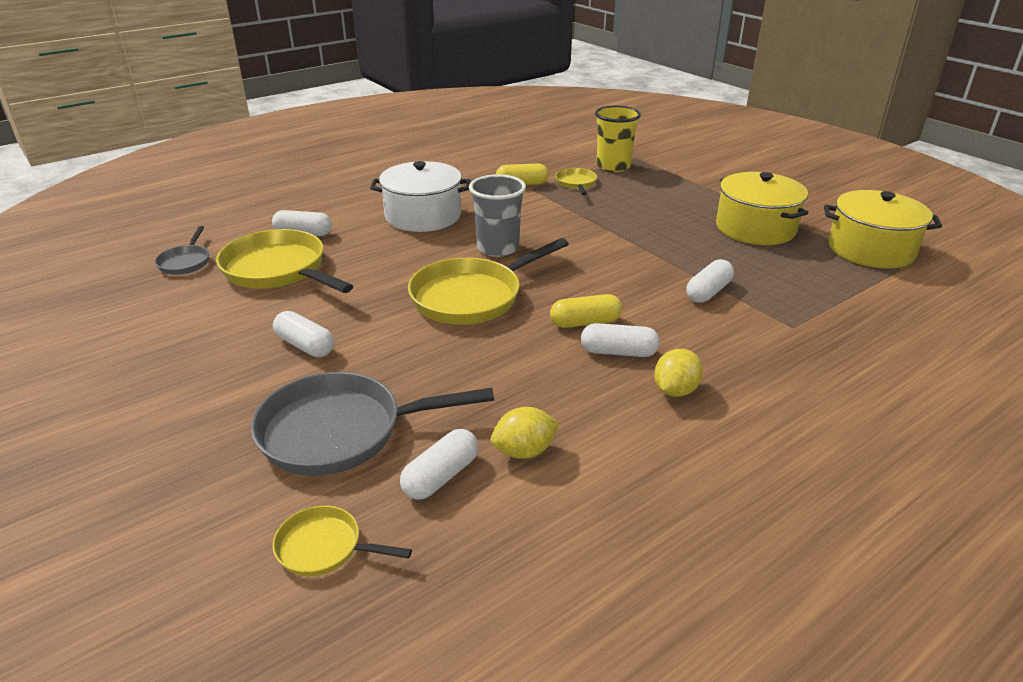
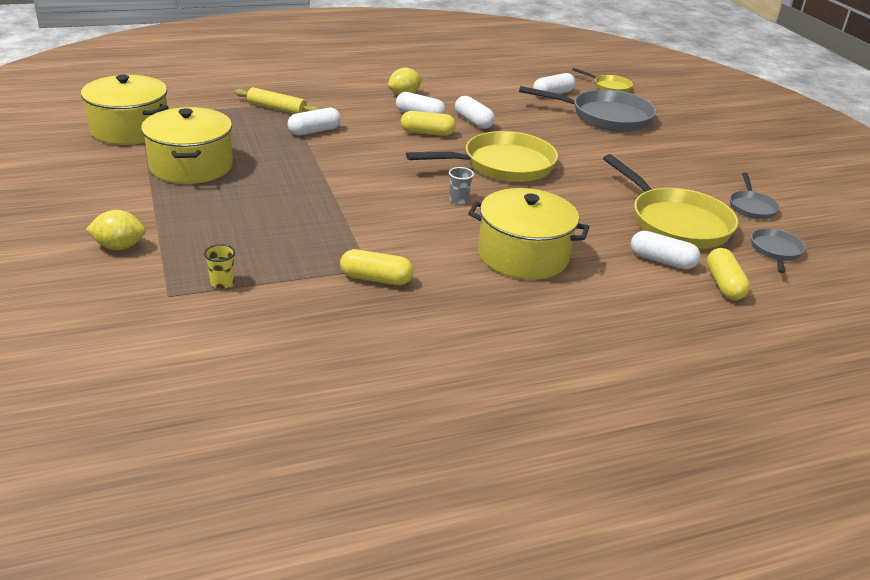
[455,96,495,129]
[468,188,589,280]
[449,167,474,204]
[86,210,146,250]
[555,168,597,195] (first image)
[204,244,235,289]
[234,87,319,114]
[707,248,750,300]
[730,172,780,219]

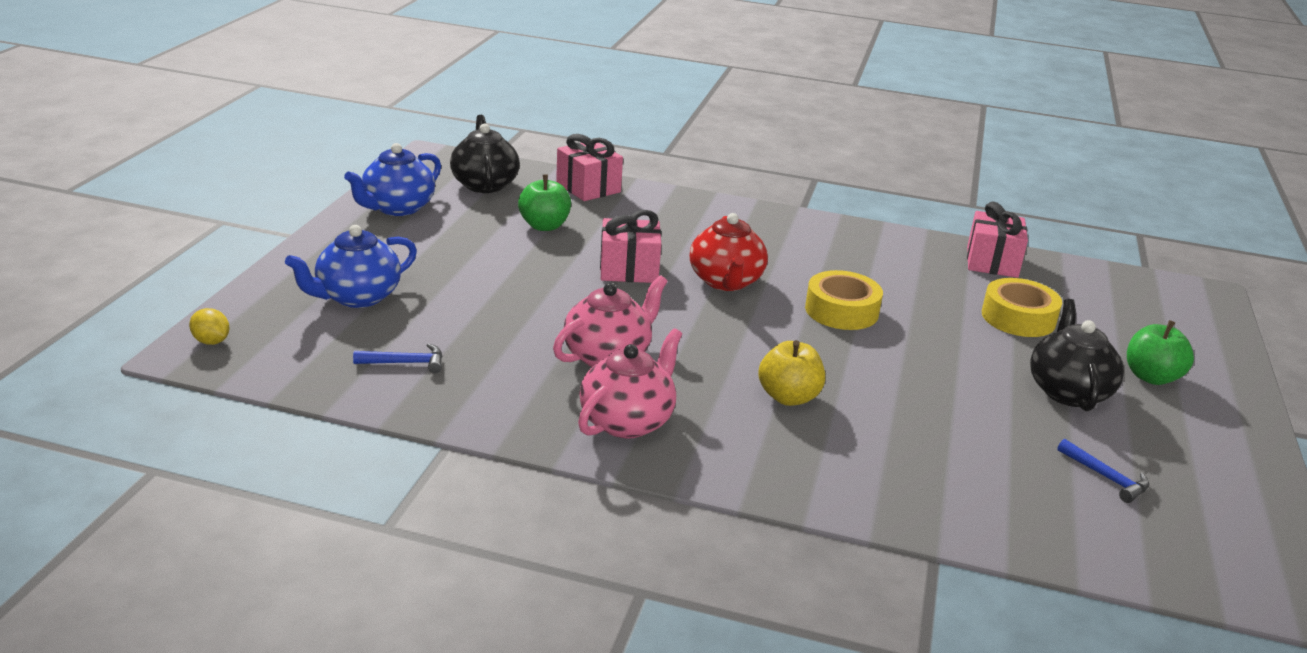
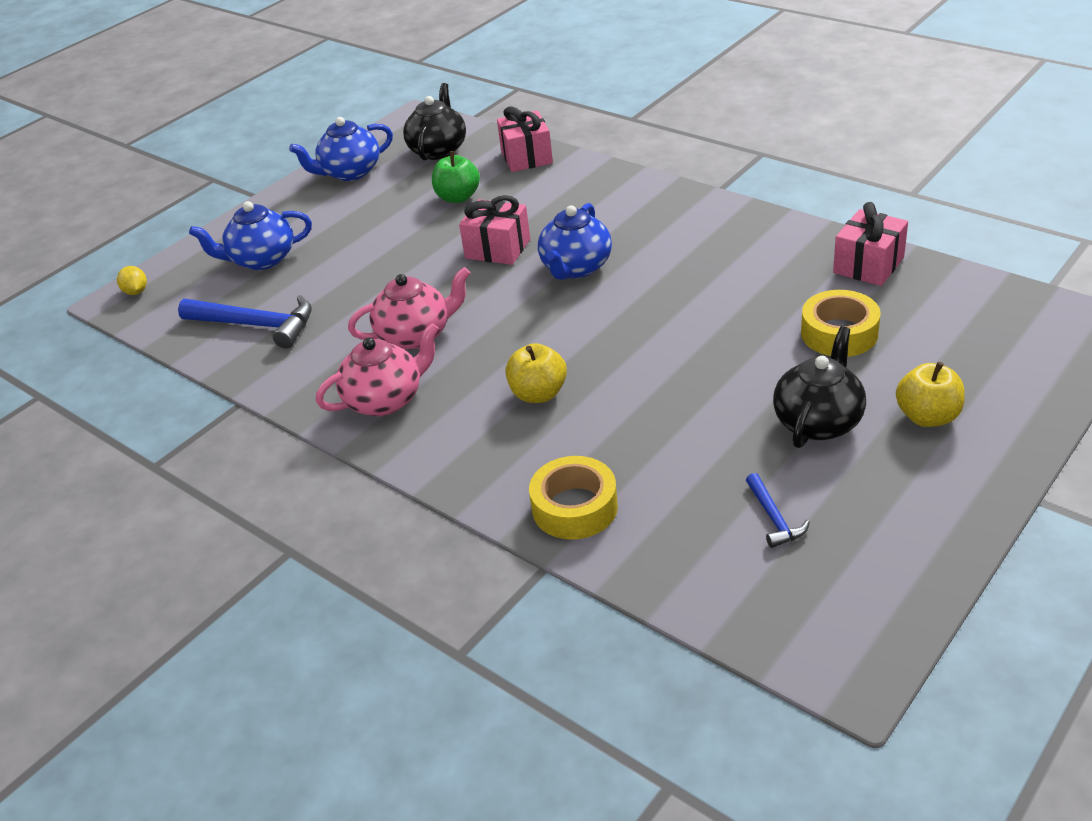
[178,295,312,349]
[538,203,612,280]
[529,456,618,540]
[896,362,965,427]

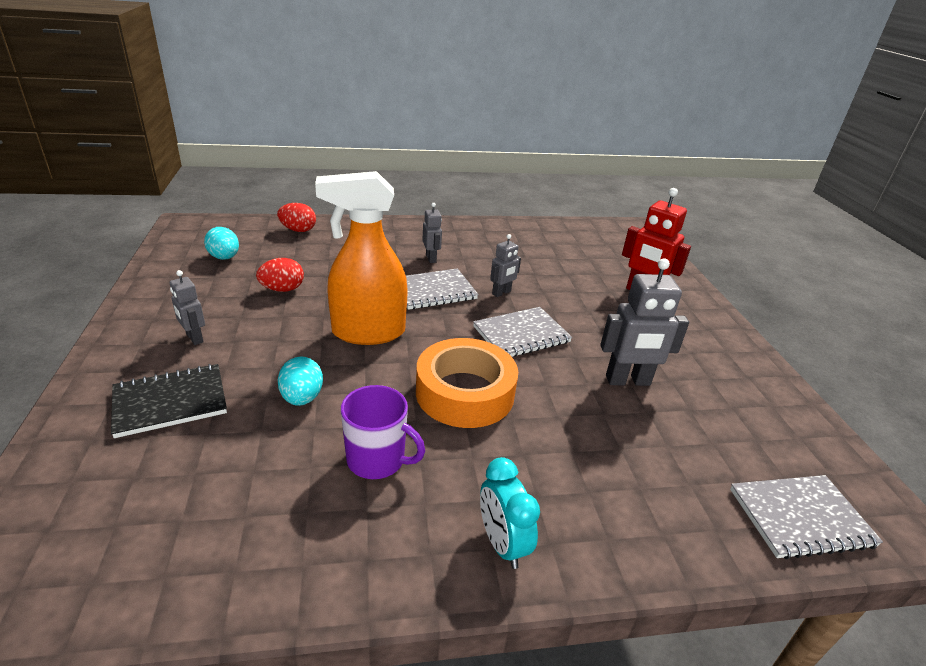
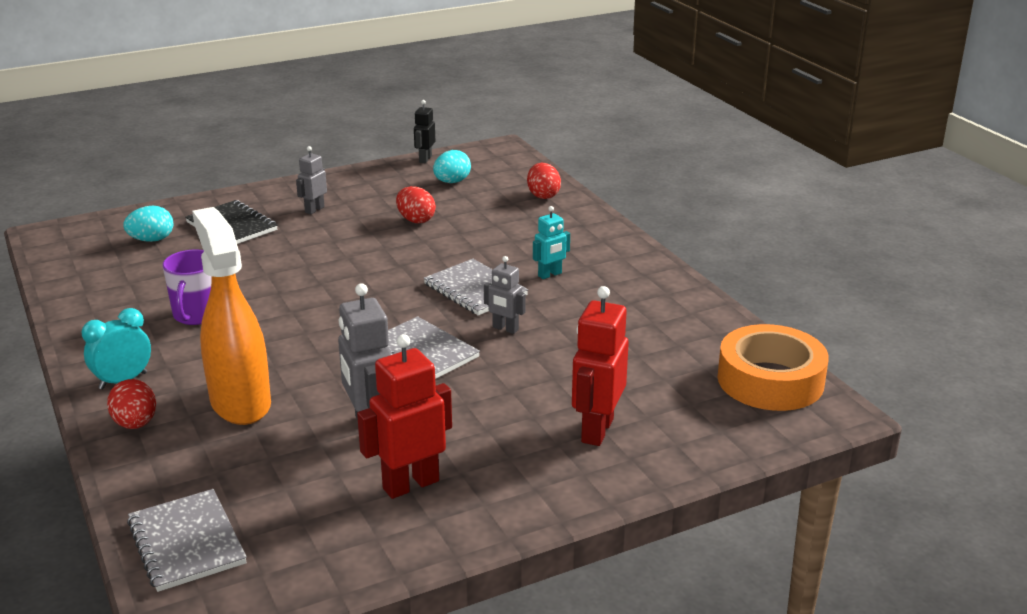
[123,206,173,242]
[192,207,271,425]
[718,324,829,411]
[533,206,570,279]
[107,379,156,429]
[357,334,452,499]
[414,100,435,163]

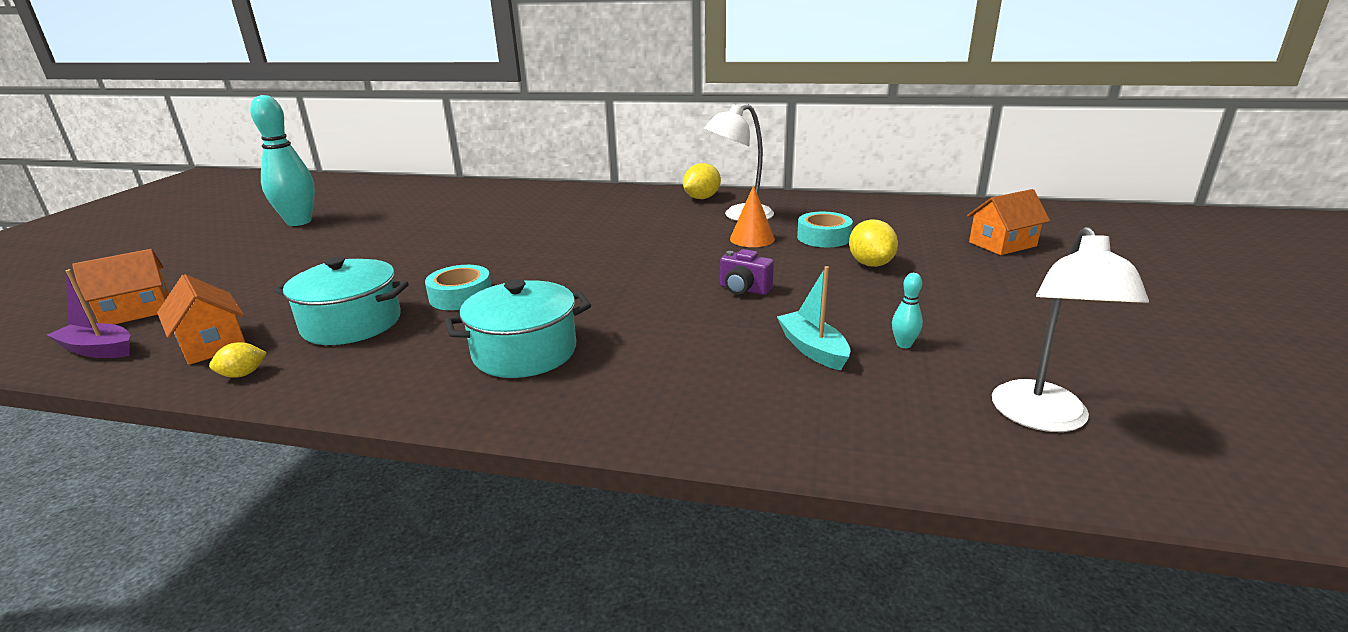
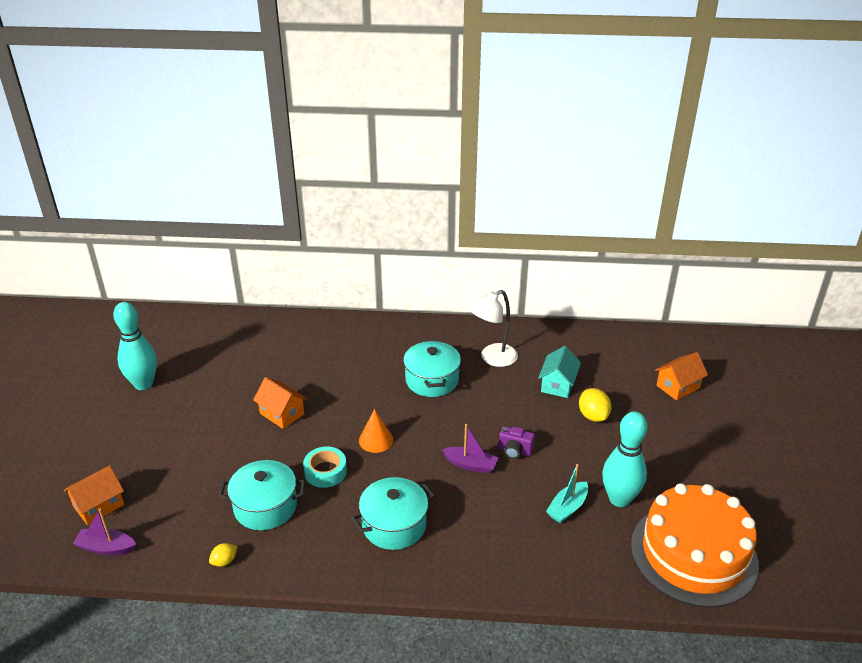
[253,377,307,429]
[683,163,721,199] (first image)
[359,409,393,453]
[546,464,588,523]
[538,346,581,398]
[602,411,648,507]
[631,483,759,608]
[403,340,461,397]
[442,424,498,474]

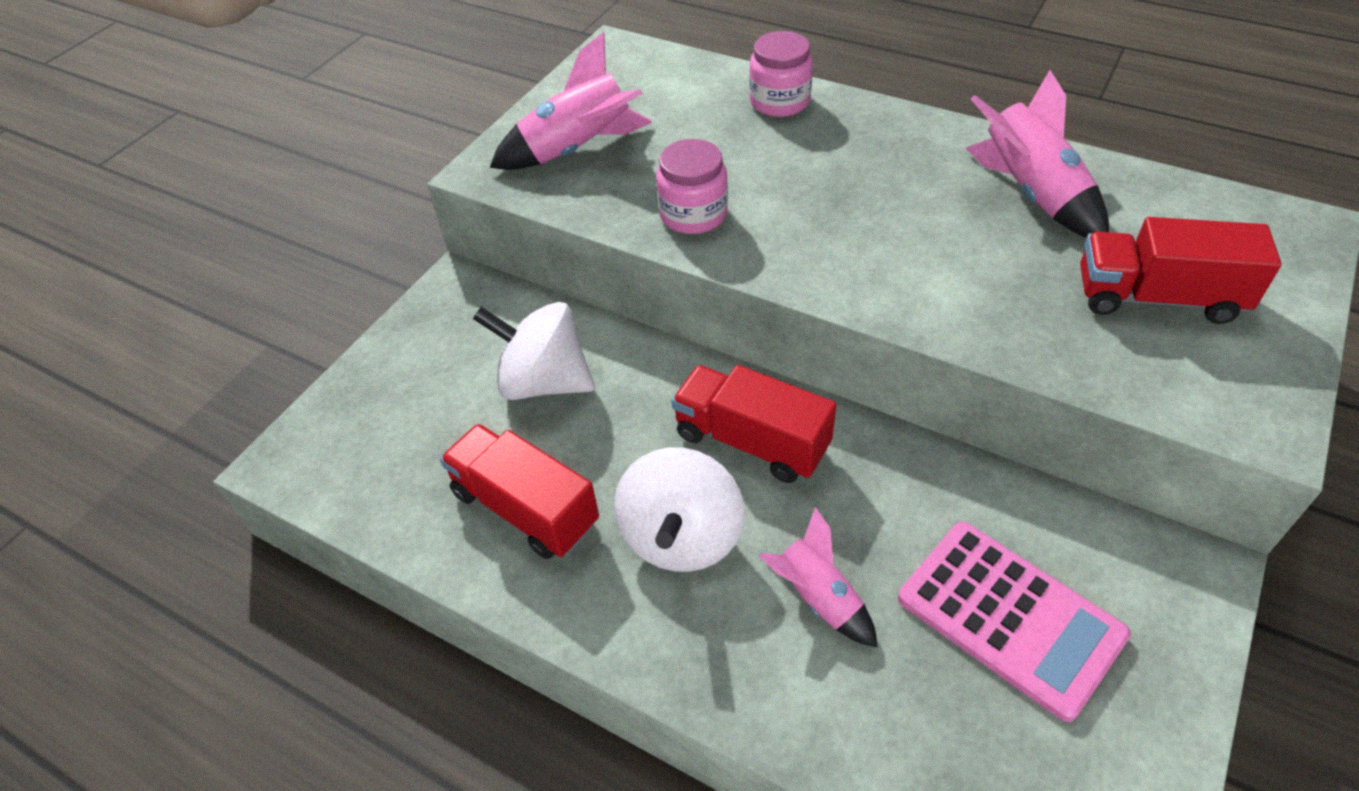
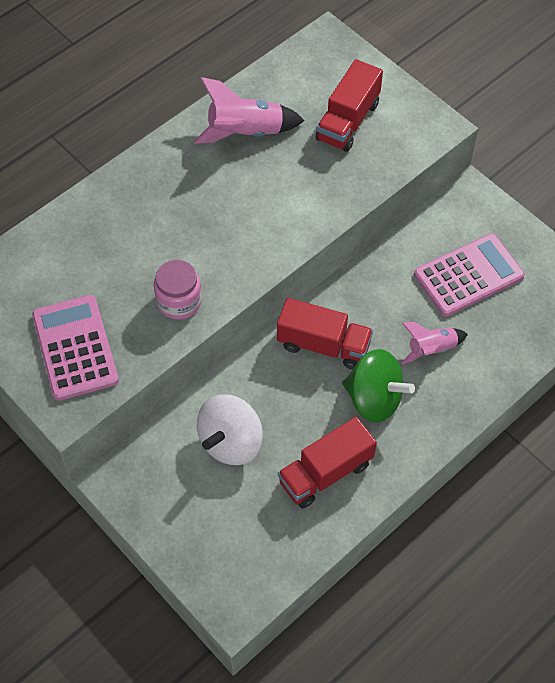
[32,295,119,401]
[342,349,415,423]
[277,298,373,370]
[749,31,813,117] (first image)

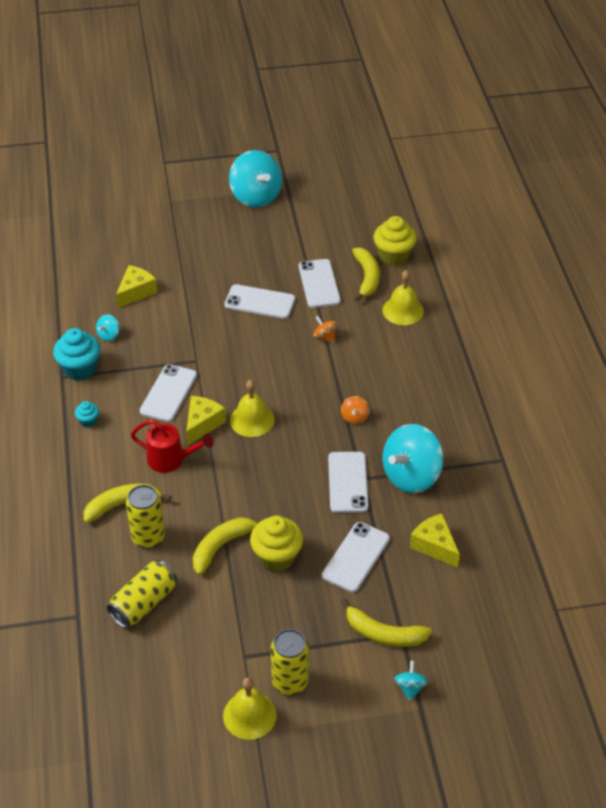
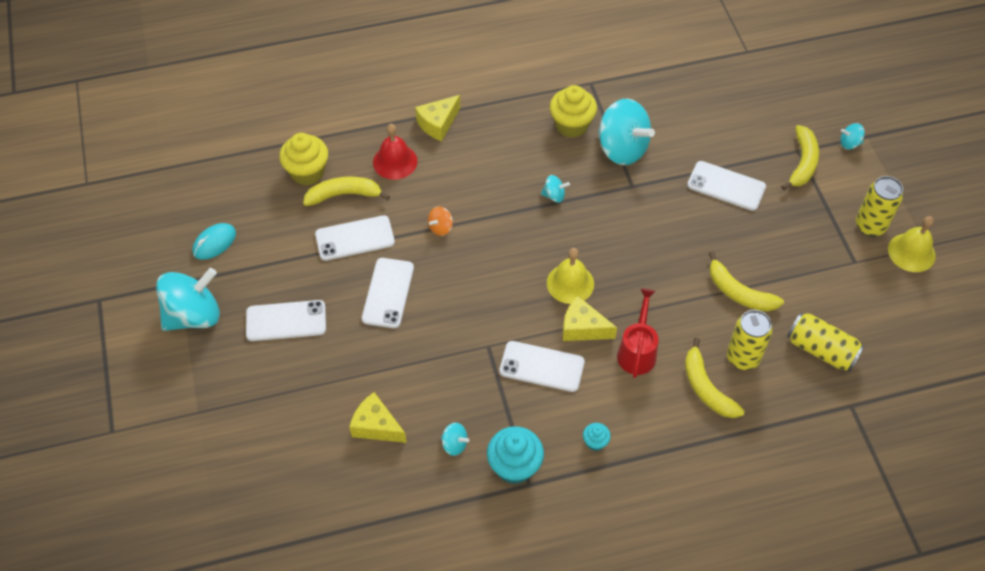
[550,85,597,138]
[246,300,326,341]
[541,175,570,203]
[373,124,417,180]
[415,95,460,141]
[192,223,236,260]

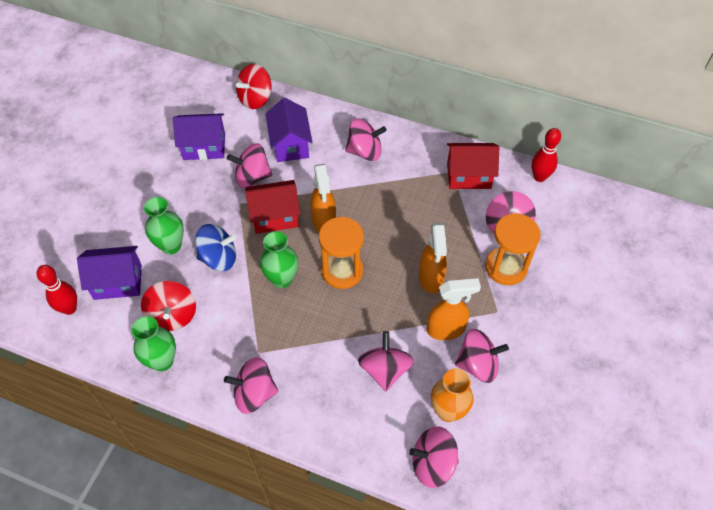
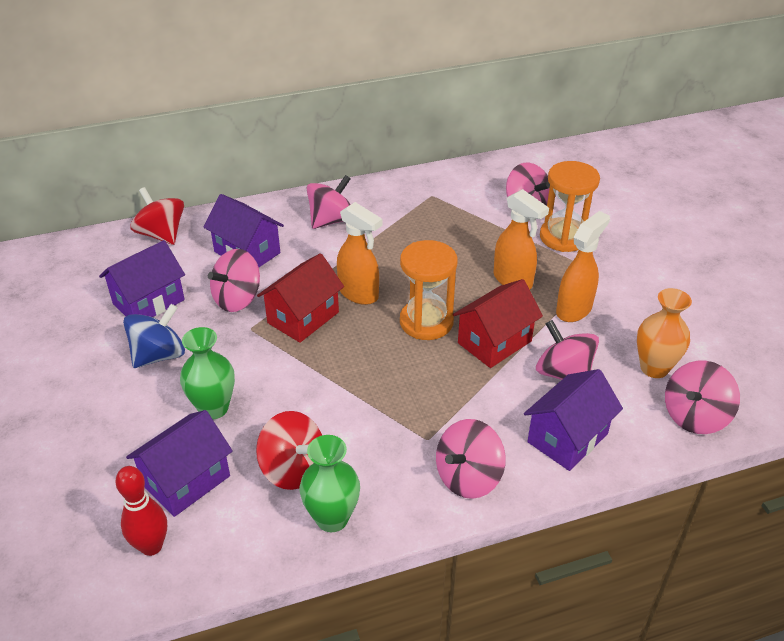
[123,304,185,368]
[130,187,184,245]
[260,231,298,288] (first image)
[453,279,543,368]
[455,329,509,383] (first image)
[531,128,561,182] (first image)
[524,369,623,471]

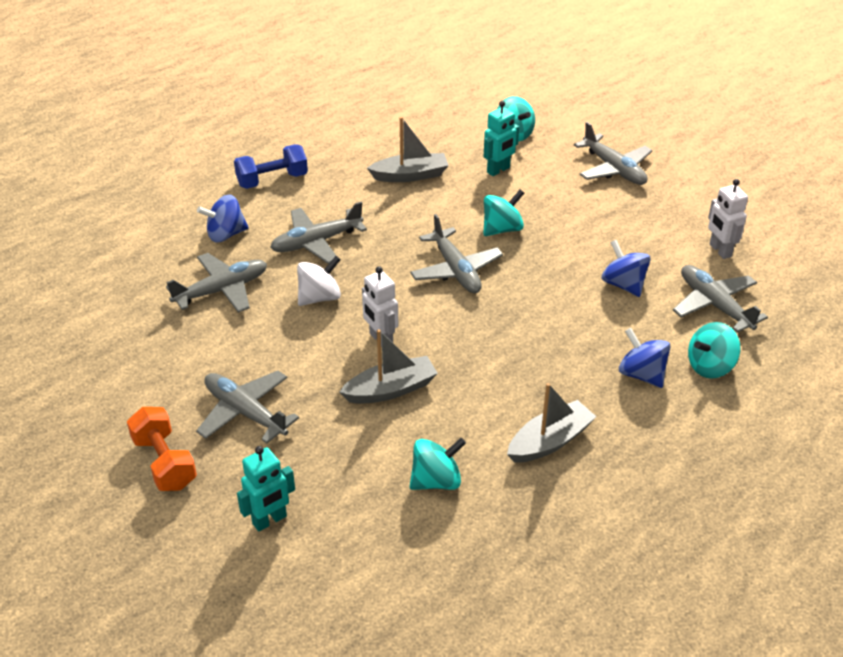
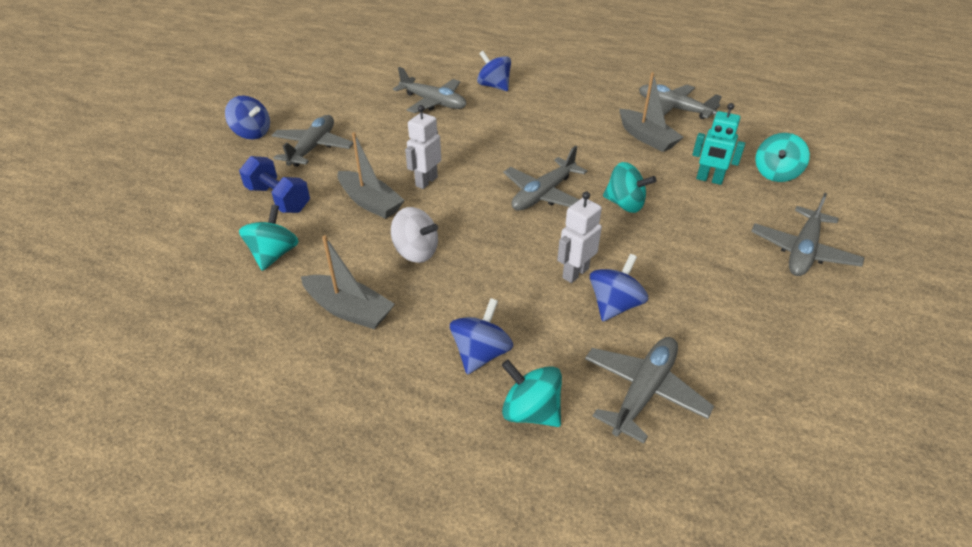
[225,95,270,140]
[239,156,310,213]
[237,446,295,532] (first image)
[639,84,722,119]
[391,207,438,263]
[239,205,299,271]
[557,192,602,283]

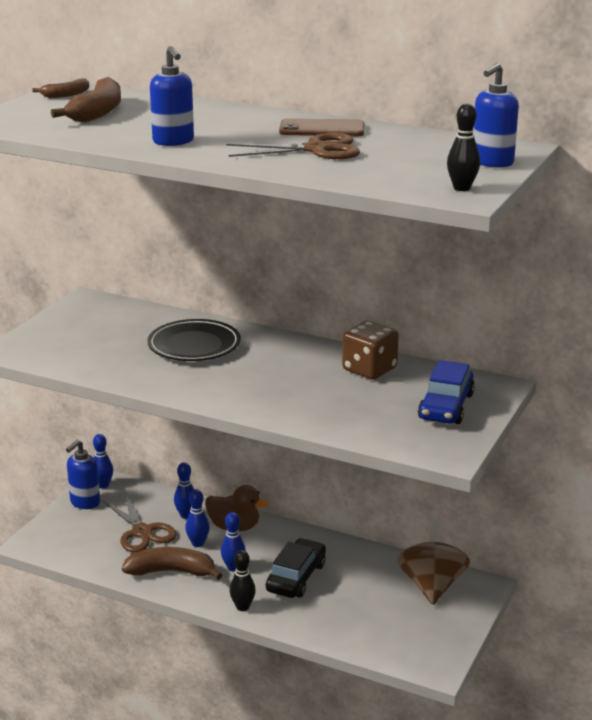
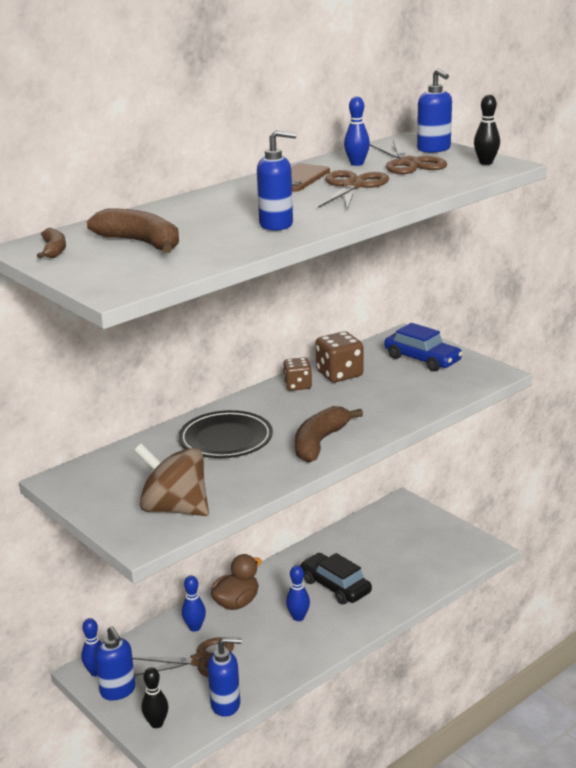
[295,406,363,463]
[344,96,370,166]
[142,667,168,728]
[134,443,209,516]
[207,637,242,717]
[283,357,312,391]
[370,140,447,174]

